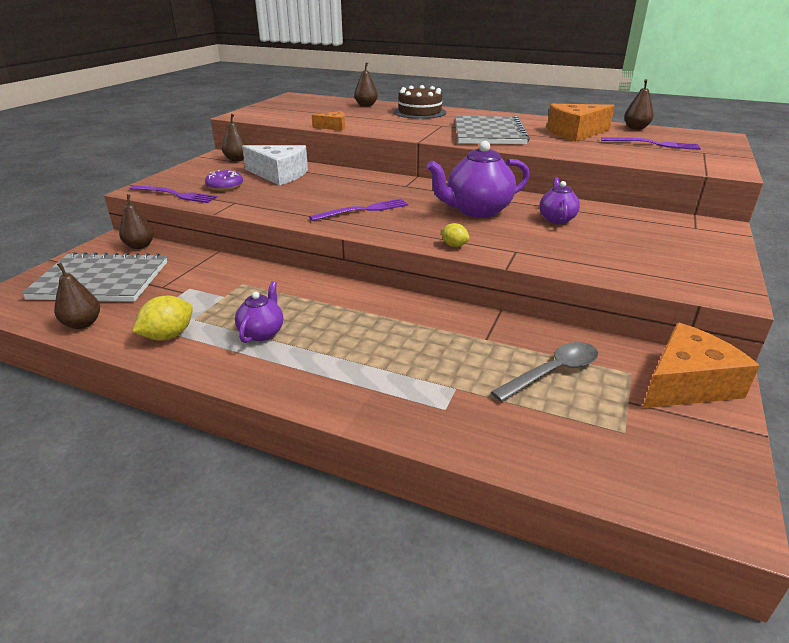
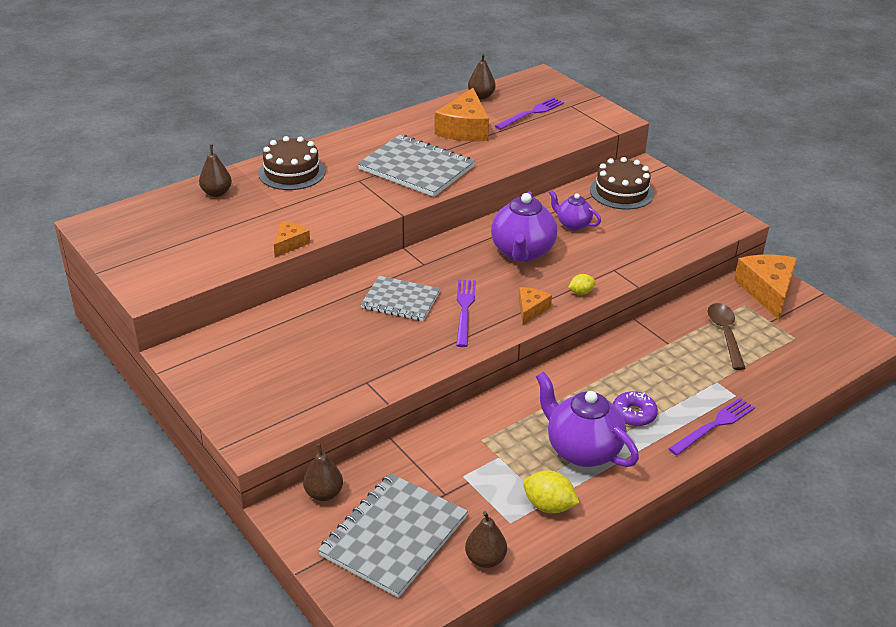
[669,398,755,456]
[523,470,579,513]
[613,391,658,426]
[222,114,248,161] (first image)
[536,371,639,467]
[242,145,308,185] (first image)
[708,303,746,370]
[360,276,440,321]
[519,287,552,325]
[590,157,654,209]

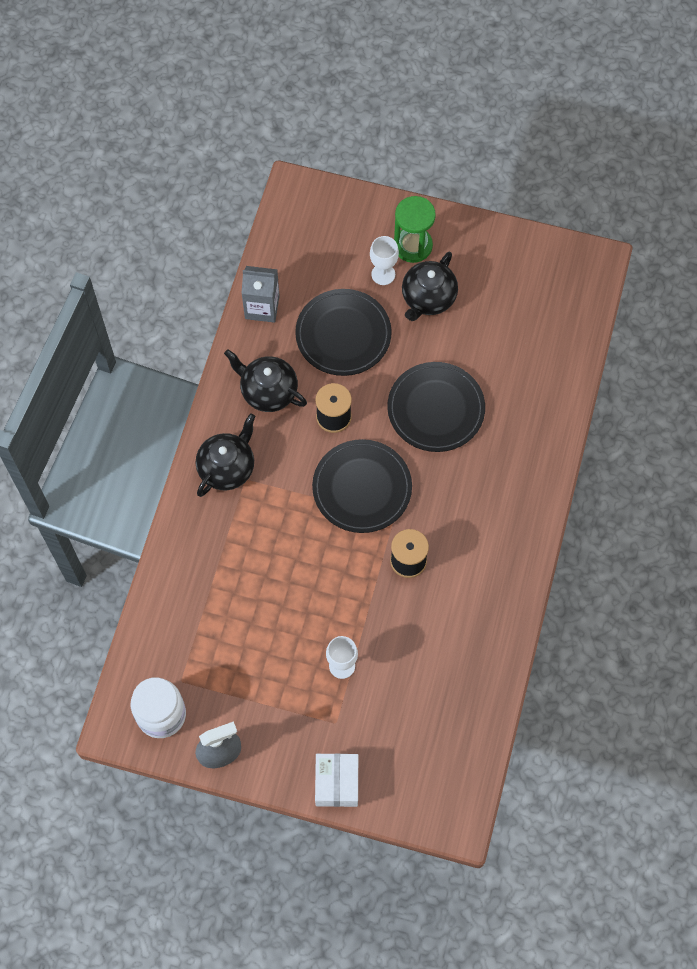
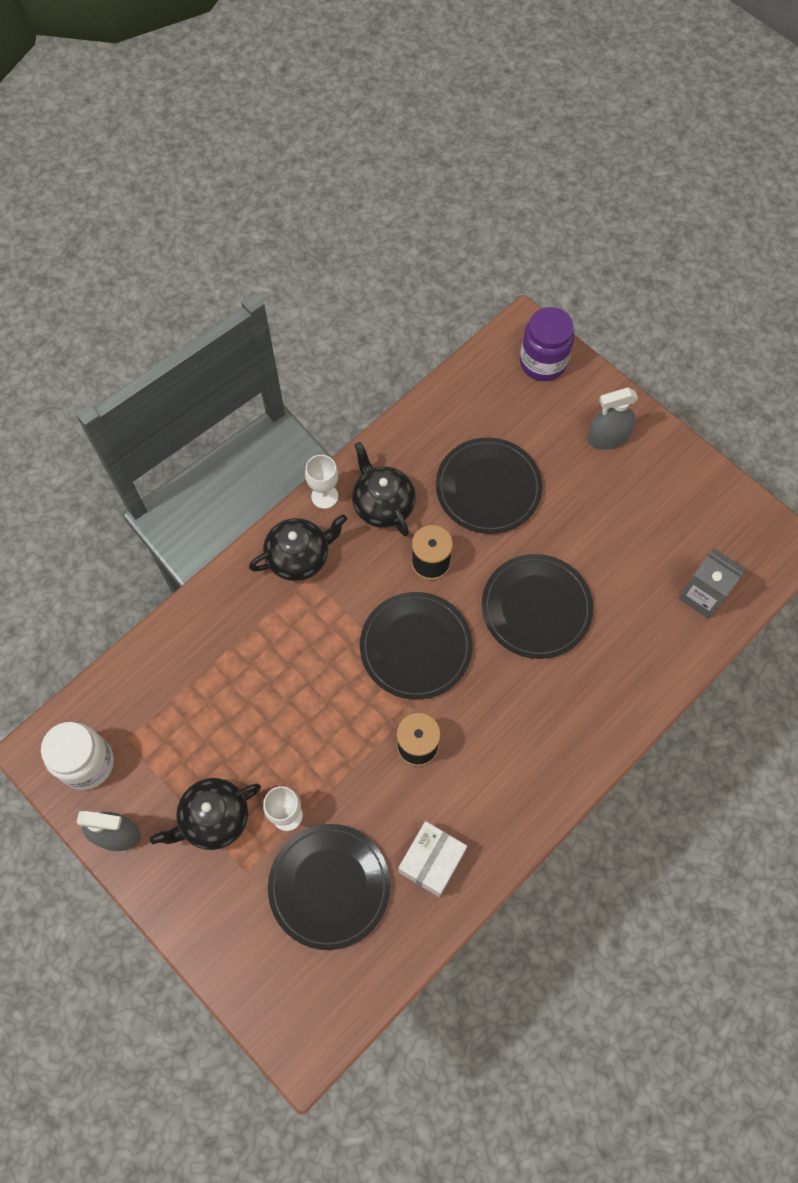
[679,548,745,619]
[398,821,467,897]
[305,455,338,509]
[587,388,638,450]
[150,778,261,850]
[268,824,390,950]
[520,307,574,381]

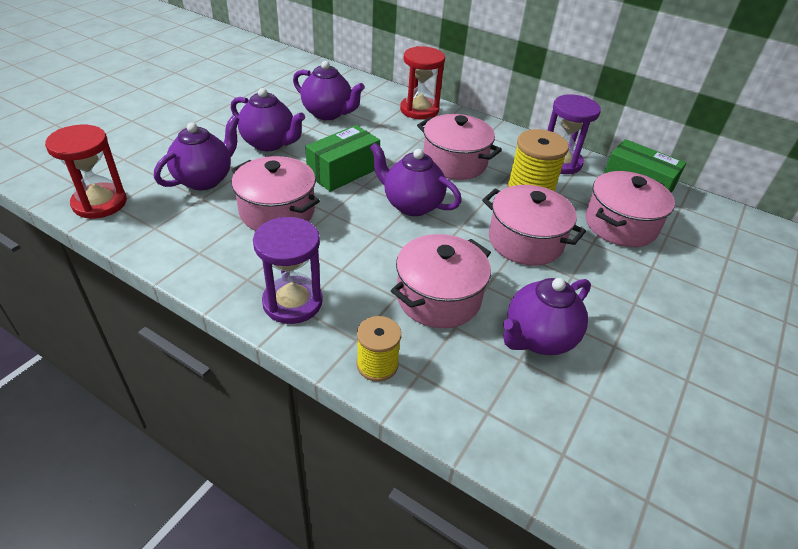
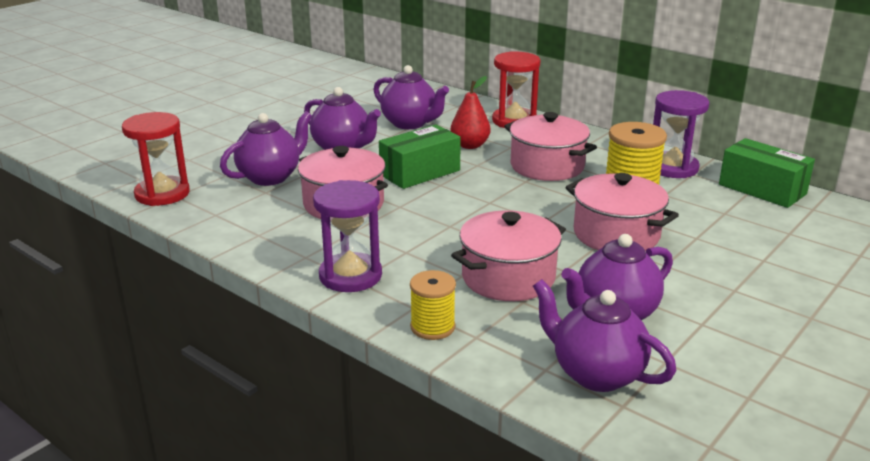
[533,279,676,392]
[585,171,675,247] (first image)
[451,76,491,149]

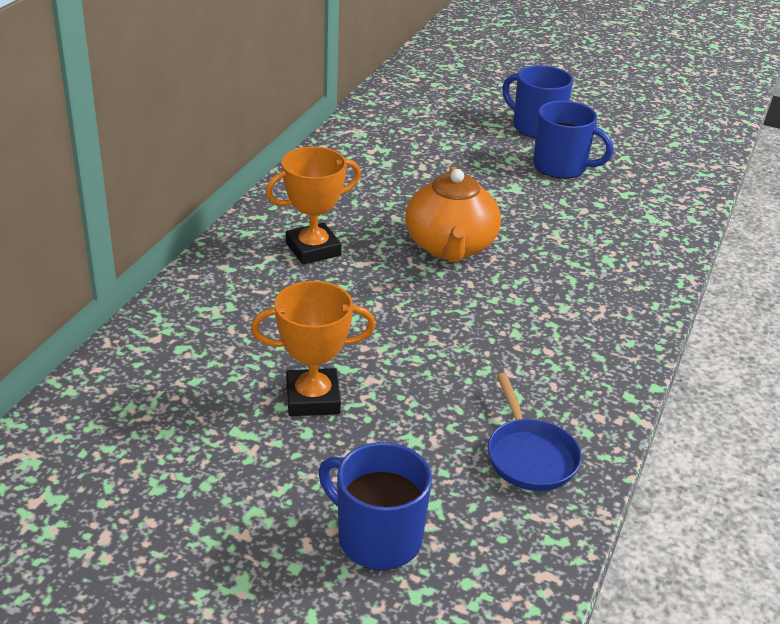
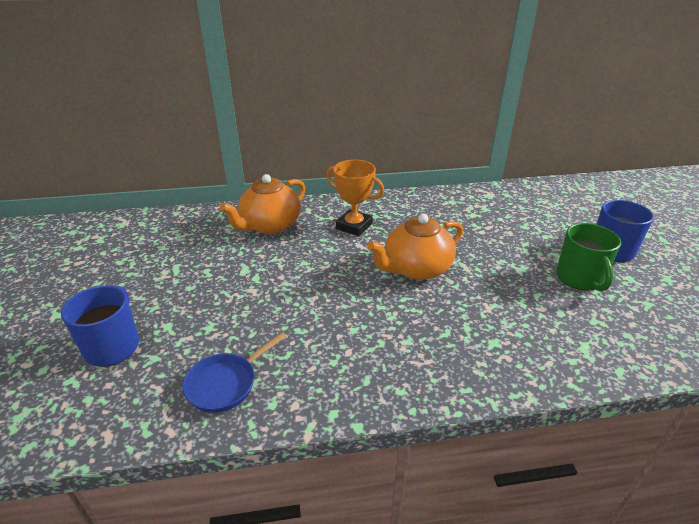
[251,281,376,416] (first image)
[556,223,621,291]
[220,174,305,234]

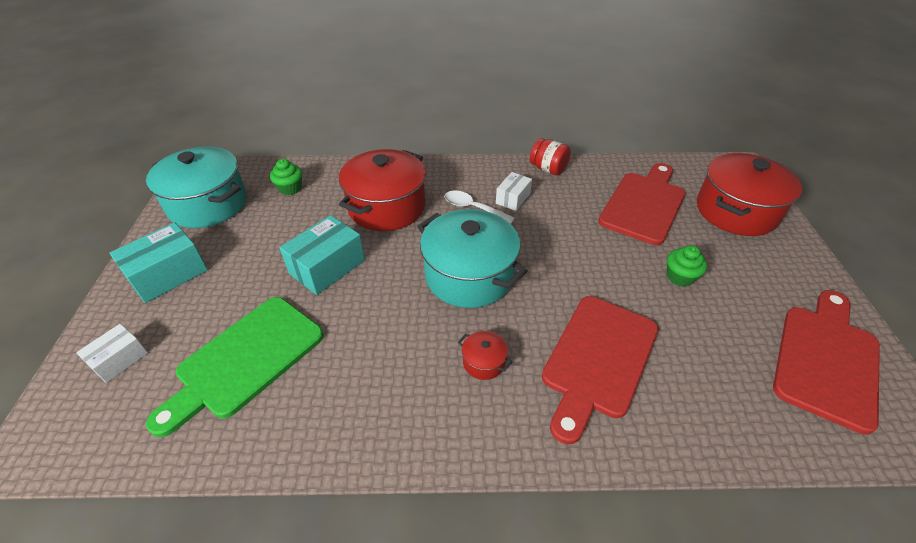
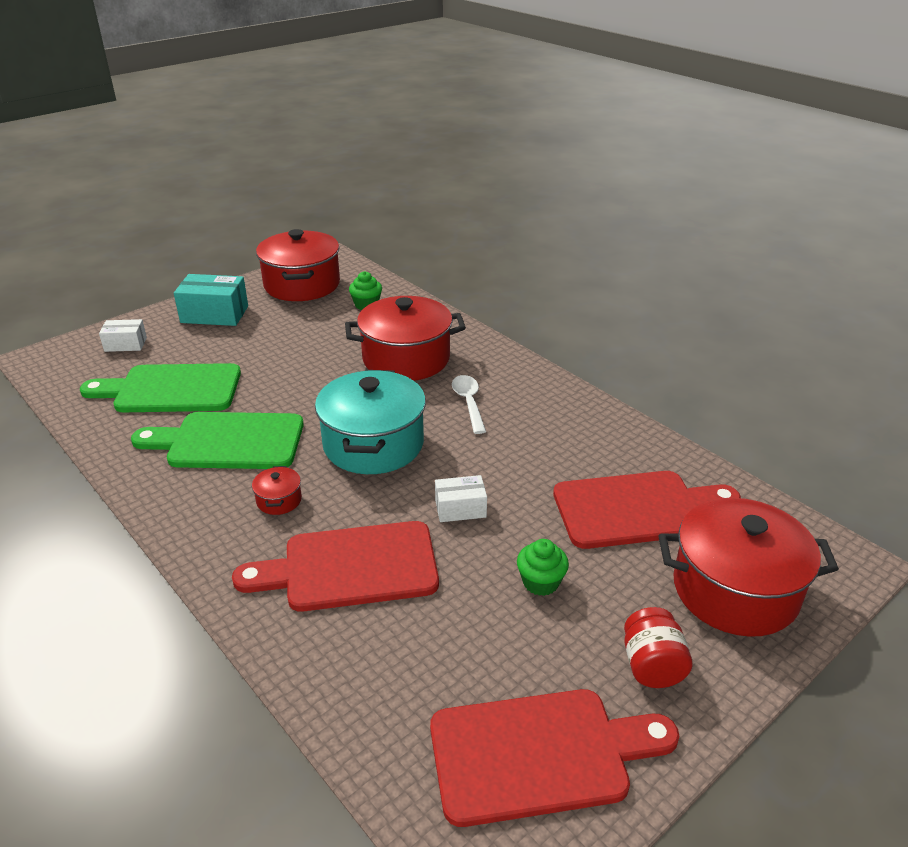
[256,229,340,301]
[279,215,365,295] (first image)
[435,475,487,522]
[624,607,693,688]
[131,412,304,469]

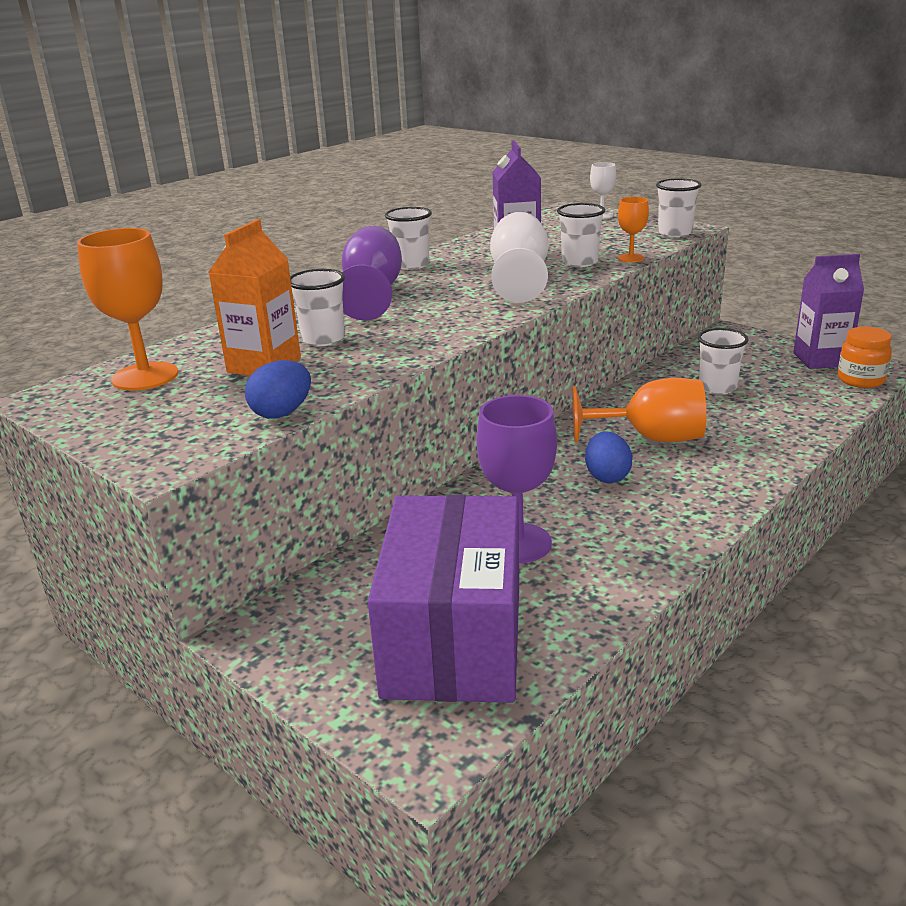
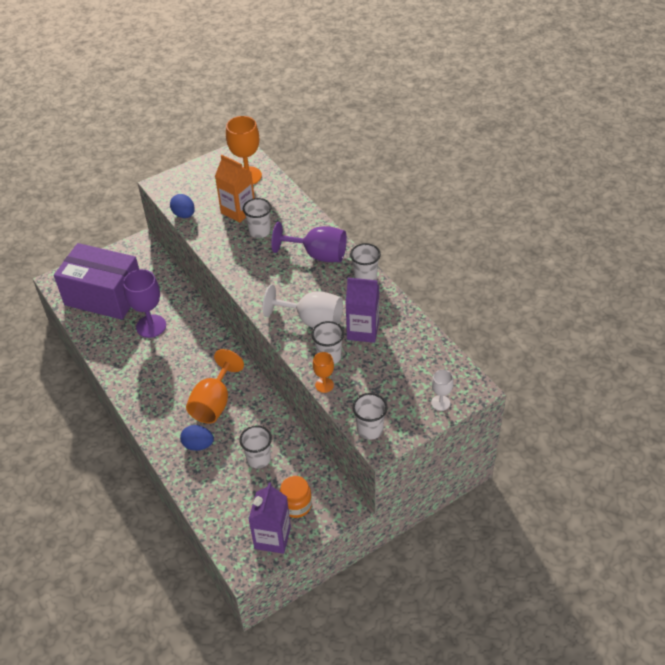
[180,425,214,451]
[280,476,312,518]

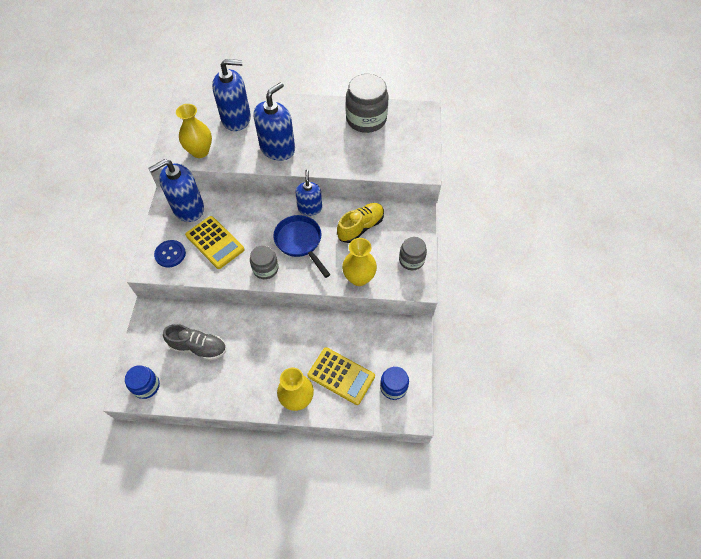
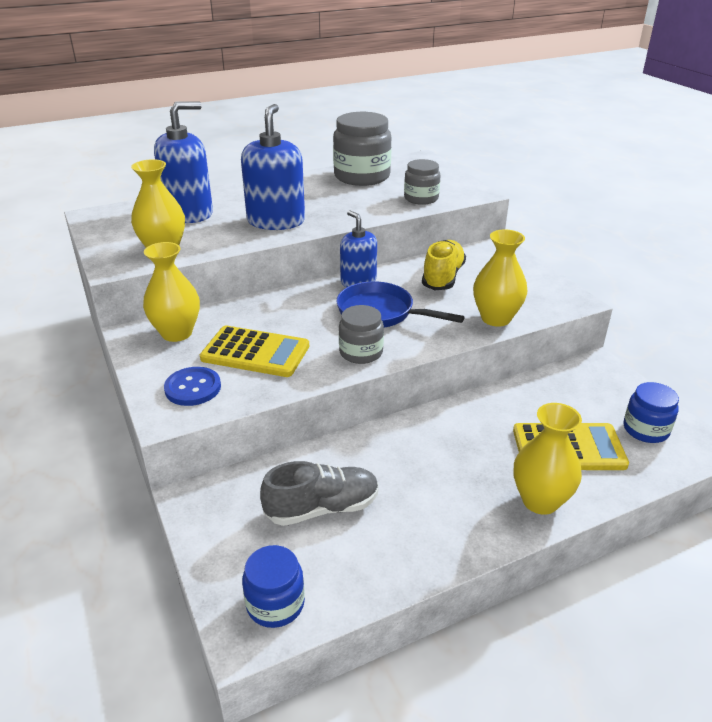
[143,242,200,342]
[404,159,440,205]

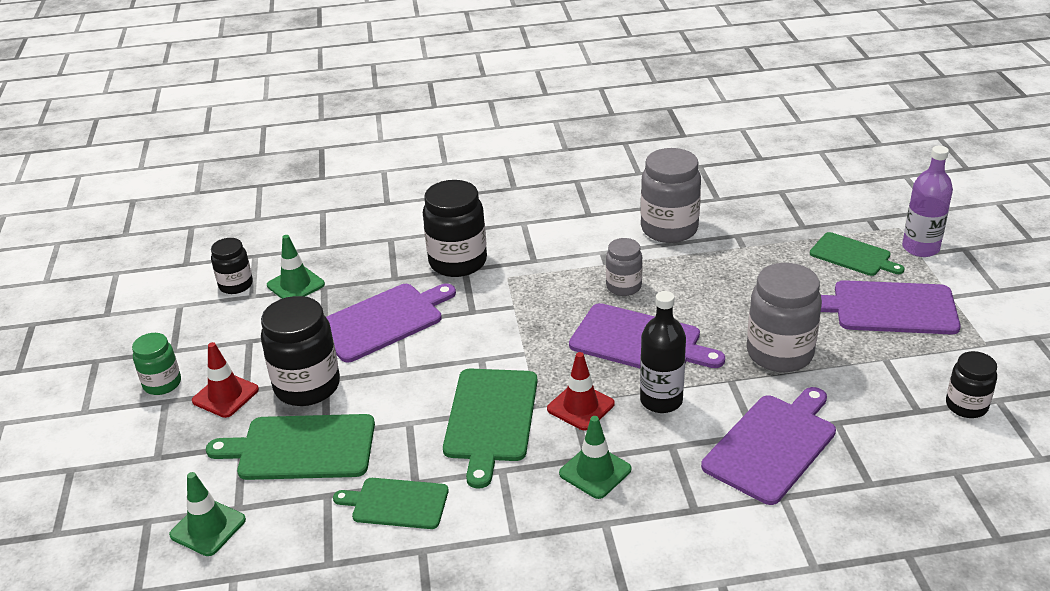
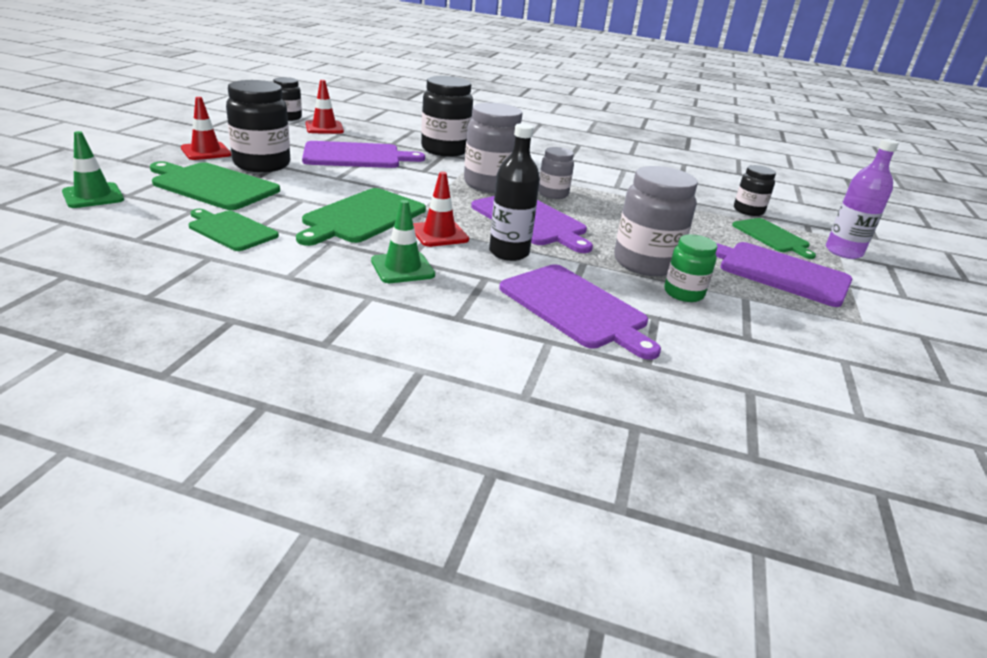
[664,234,717,302]
[305,80,344,134]
[464,103,523,193]
[499,264,661,360]
[734,165,776,216]

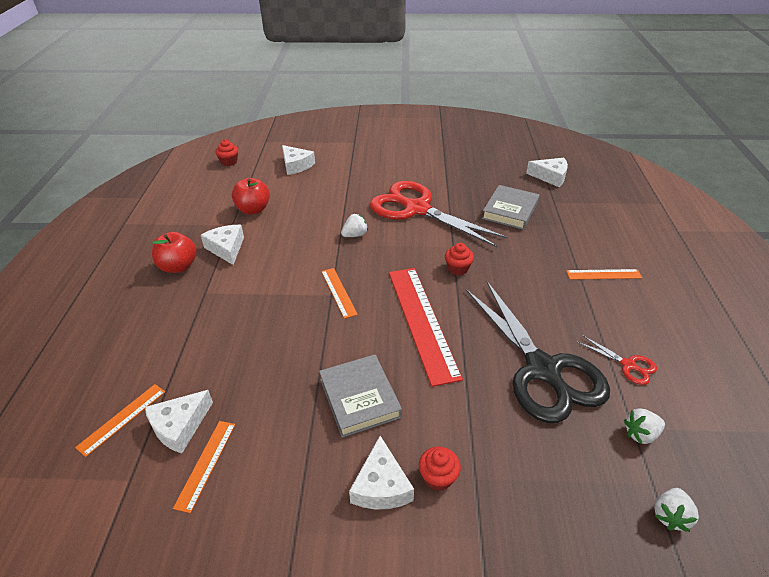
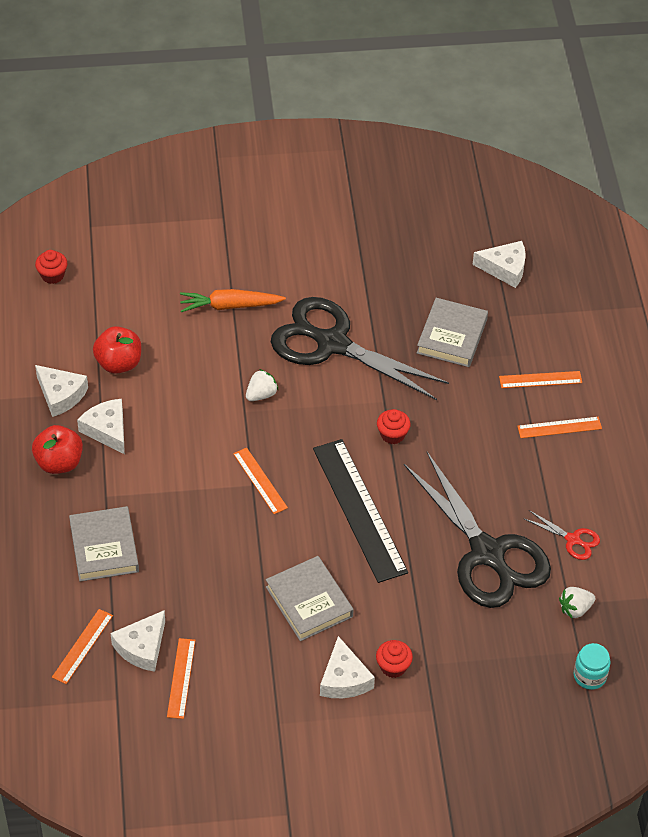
[35,365,88,417]
[271,297,449,400]
[313,439,408,583]
[574,643,610,690]
[69,506,139,582]
[180,289,286,312]
[499,371,582,388]

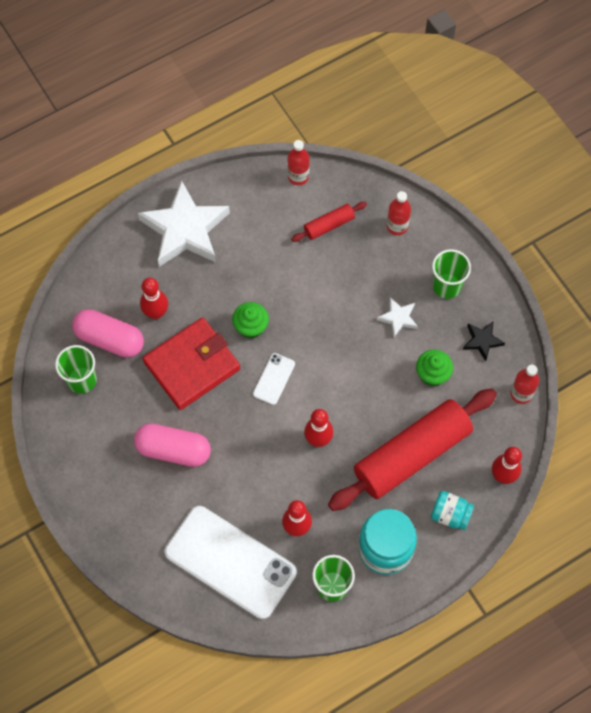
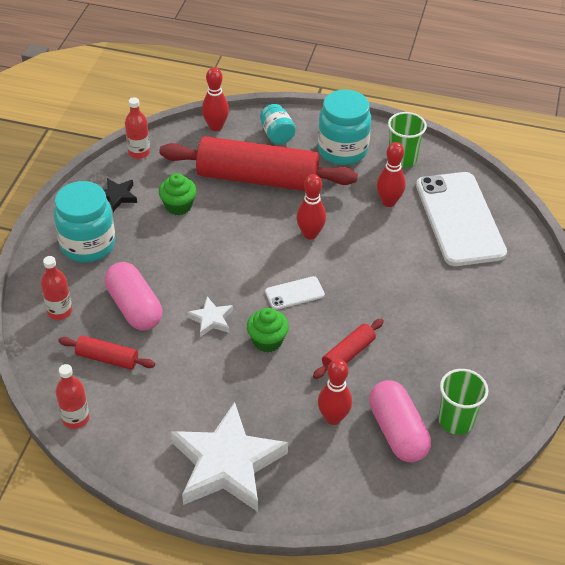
[105,262,162,330]
[313,319,384,379]
[187,297,233,337]
[54,181,115,262]

